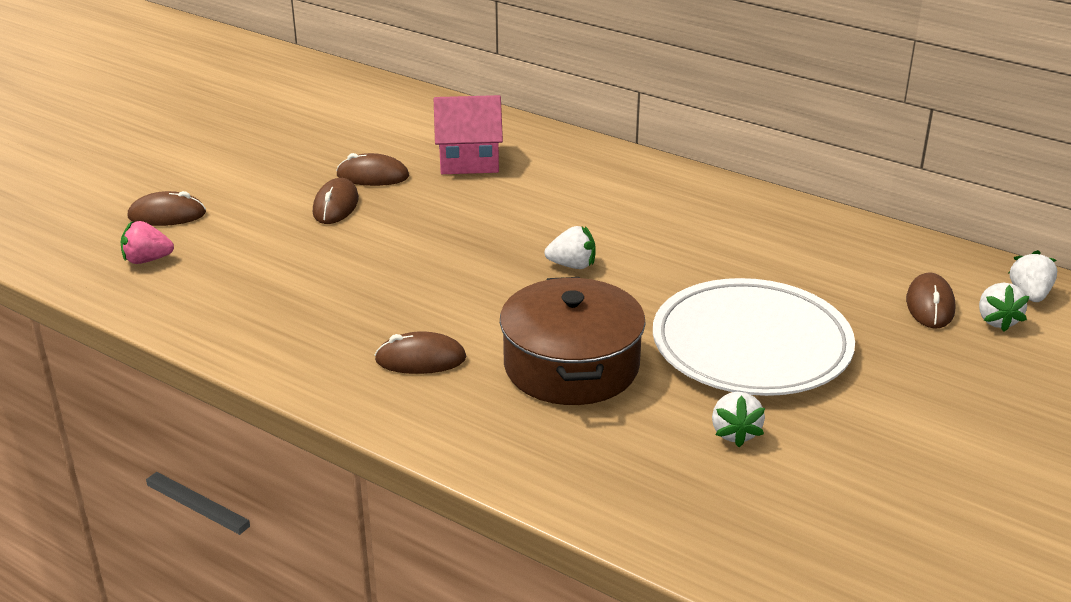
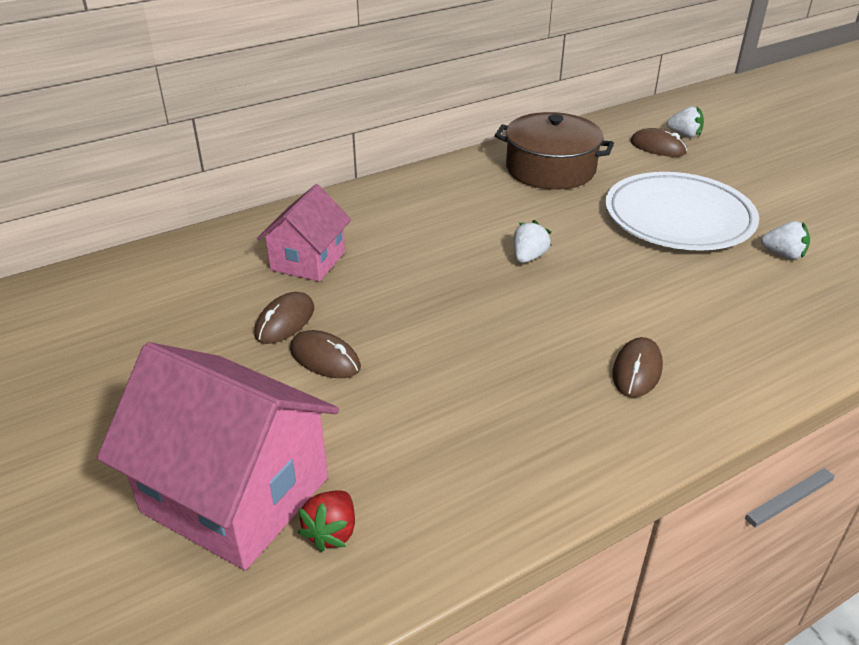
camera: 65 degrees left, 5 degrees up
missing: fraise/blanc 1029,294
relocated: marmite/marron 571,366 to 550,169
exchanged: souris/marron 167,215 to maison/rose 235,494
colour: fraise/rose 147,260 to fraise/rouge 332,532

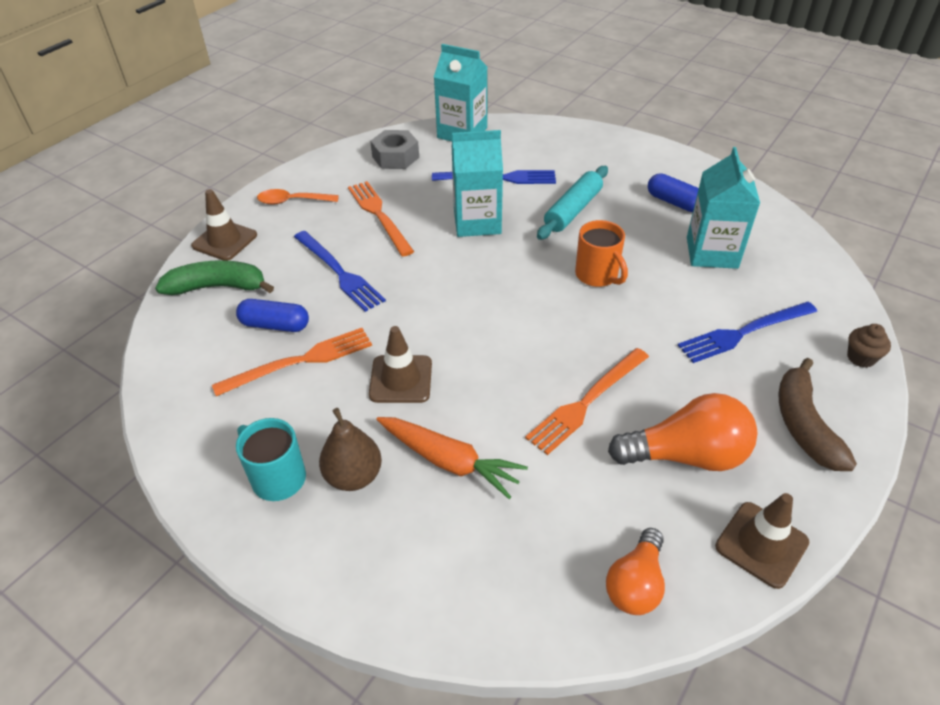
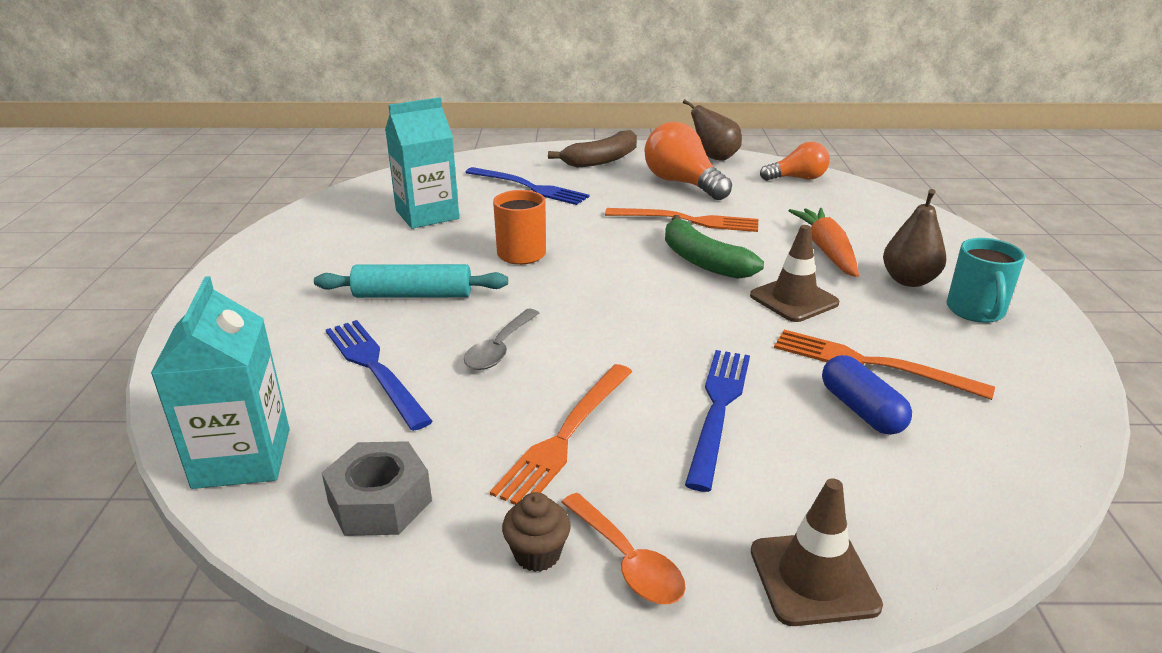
camera: 125 degrees left, 15 degrees down
missing: gélule/bleu 674,202
relocated: muffin/marron 861,358 to 537,554; banane/vert 218,287 to 702,261
exchanged: brique de lait/turquoise 477,222 to cuillère/gris 500,348; cône de chantier/marron 761,544 to poire/marron 714,157

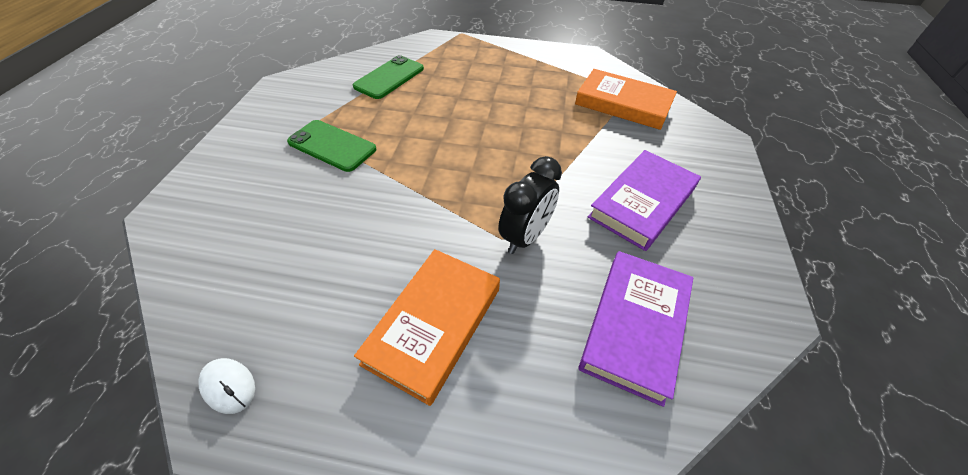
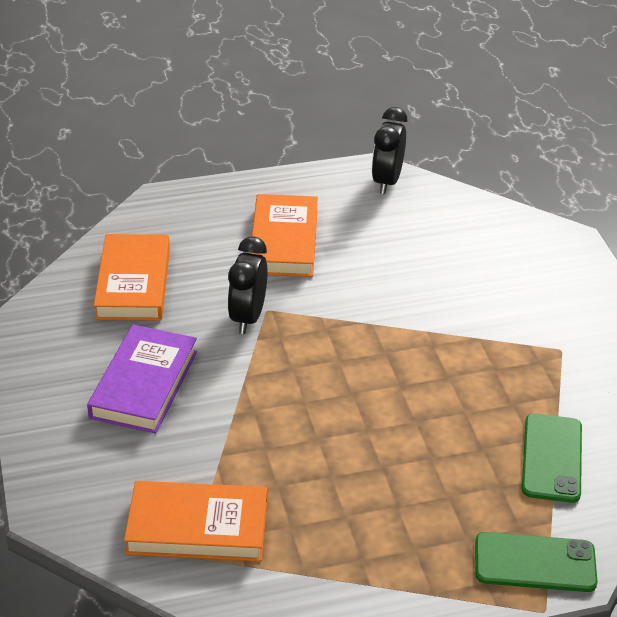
camera: 155 degrees right, 10 degrees down
relocated: téléphone/vert 332,146 to 535,563
exchanged: souris/blanc 228,386 to réveil/noir 387,181
colour: livre/violet 634,326 to livre/orange 133,283

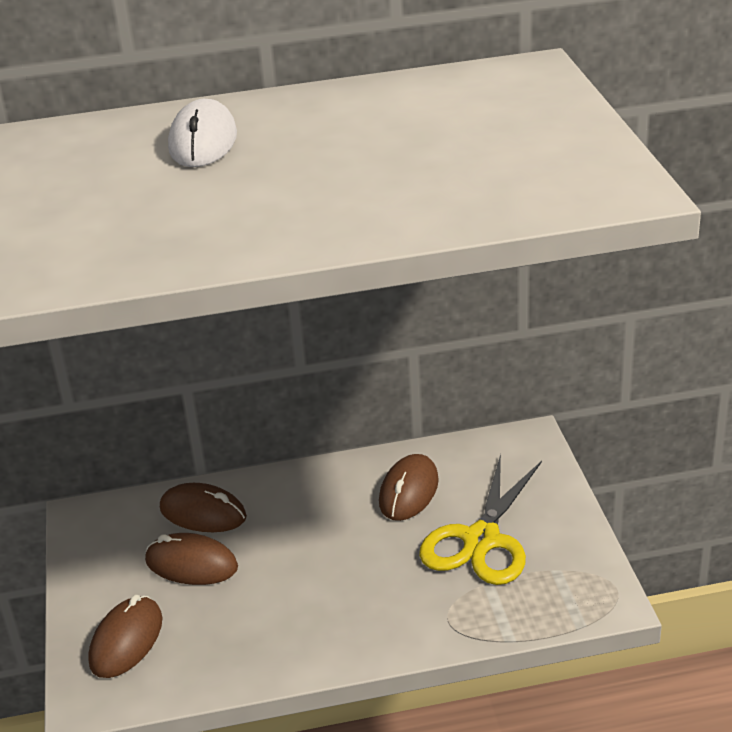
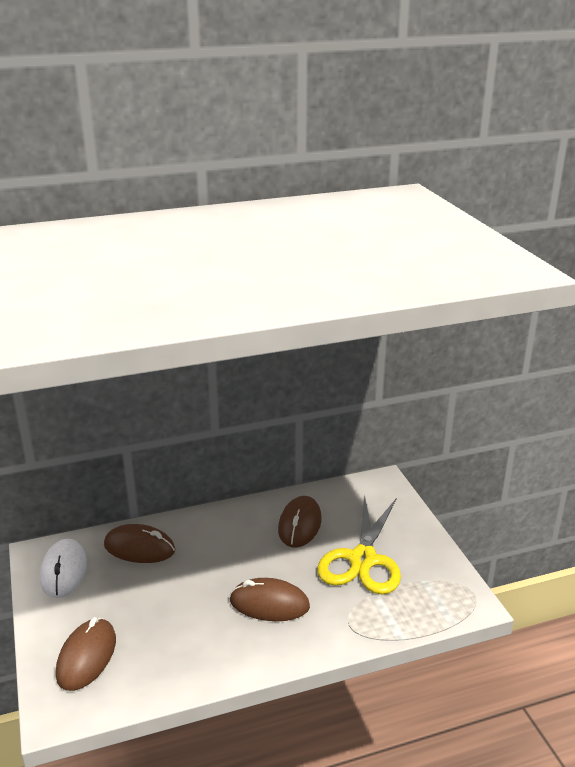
camera: 10 degrees left, 5 degrees down
relocated: souris/blanc 203,141 to 64,571; souris/marron 191,564 to 269,604

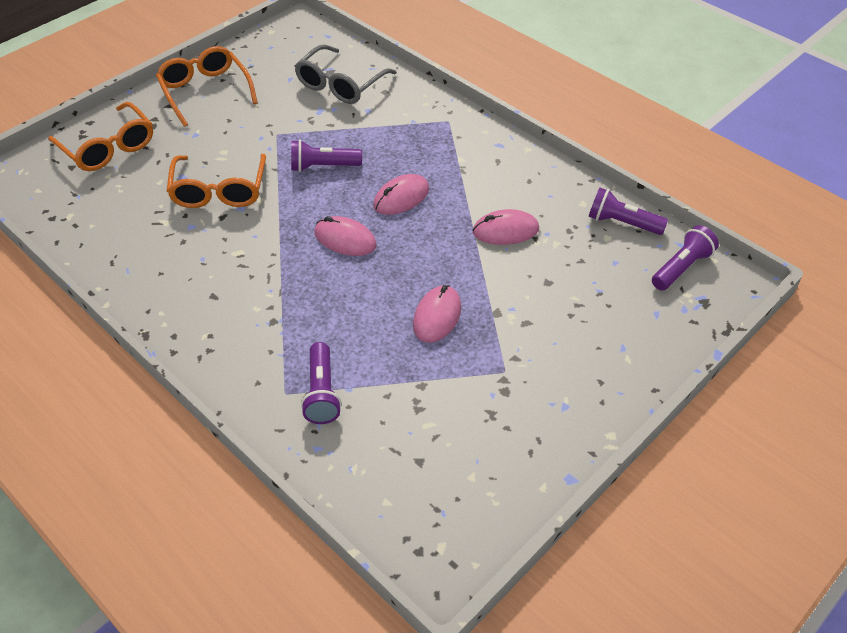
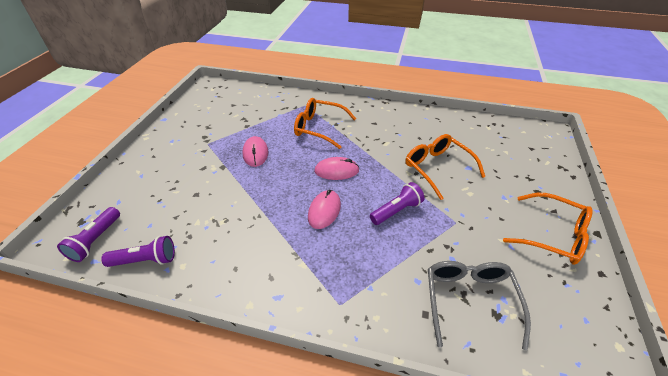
camera: 150 degrees right, 5 degrees down
missing: lampe de poche/violet 322,393; souris/rose 505,231
relocated: lunettes/orange 108,147 to 319,128

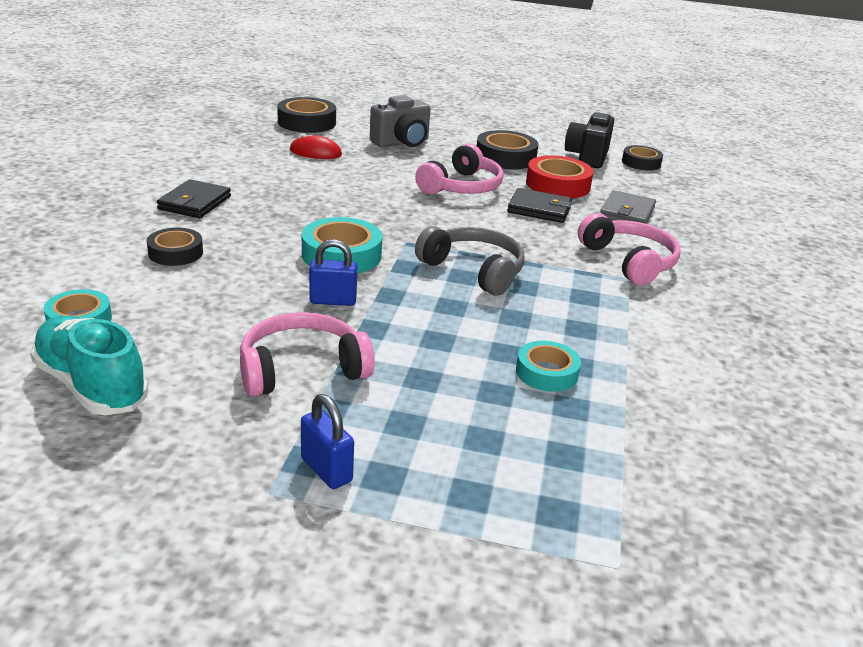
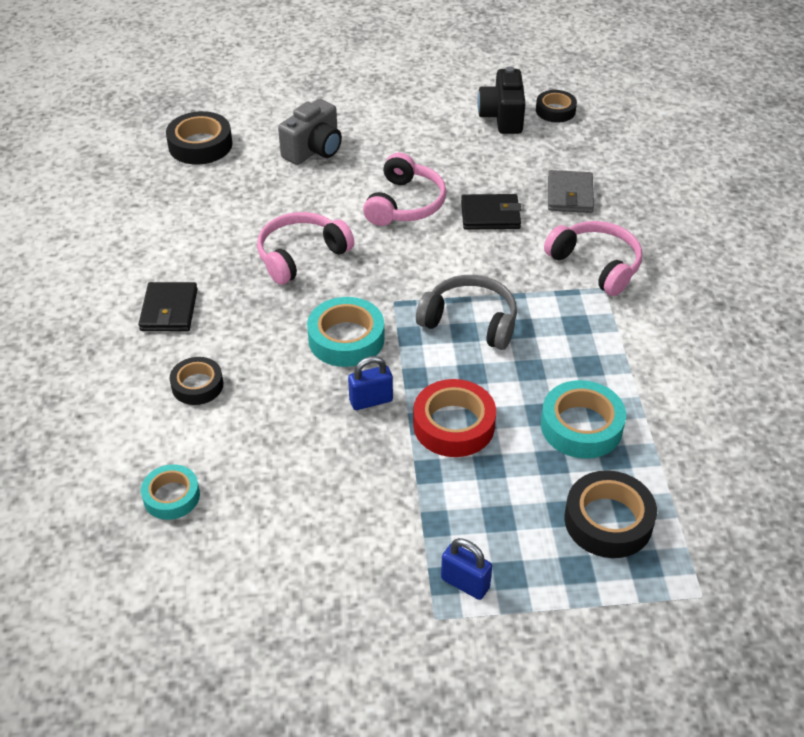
camera: 15 degrees left, 15 degrees up
missing: chaussure/turquoise 92,385; souris/rouge 315,152
relocated: casque audio/rose 302,369 to 301,255; ruban adhésif/rouge 558,185 to 454,425; ruban adhésif/noir 505,157 to 608,521
size: ruban adhésif/turquoise 546,372 = 581,426 x1.54

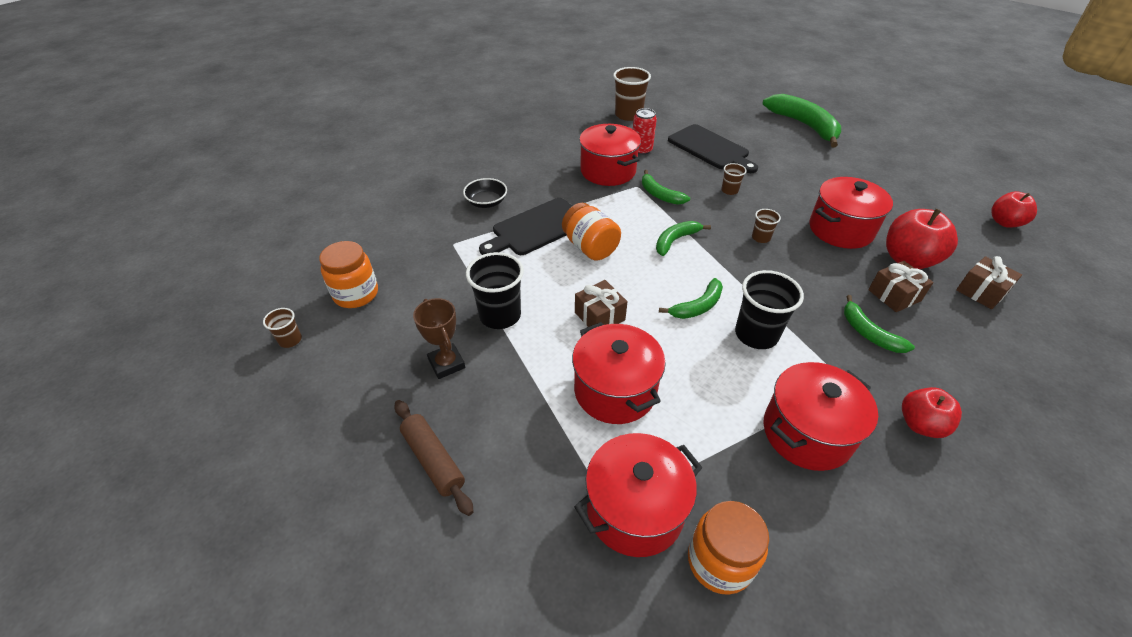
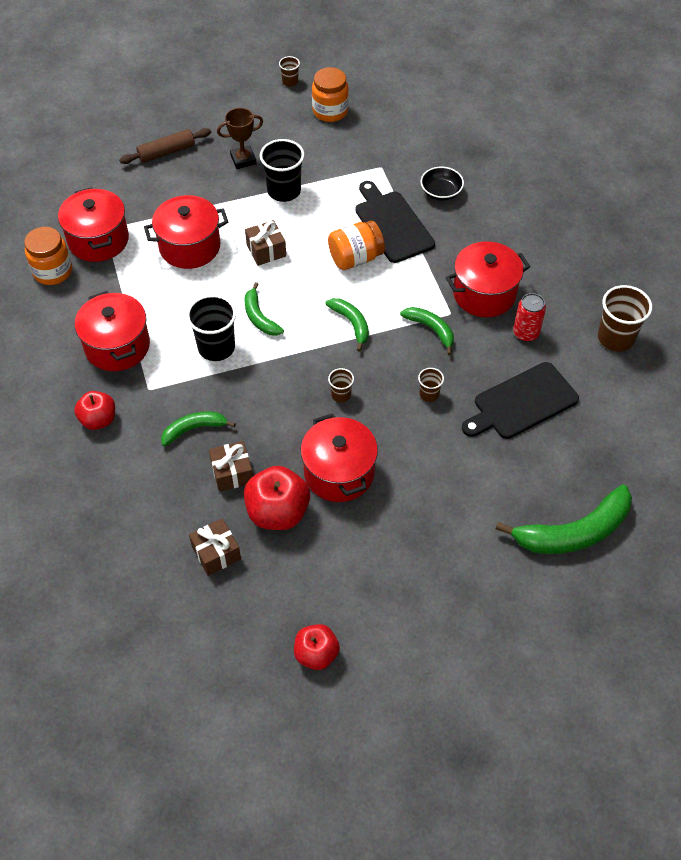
camera: 100 degrees right, 10 degrees up
spun: banane/vert 660,195 = 431,329 75 degrees clockwise

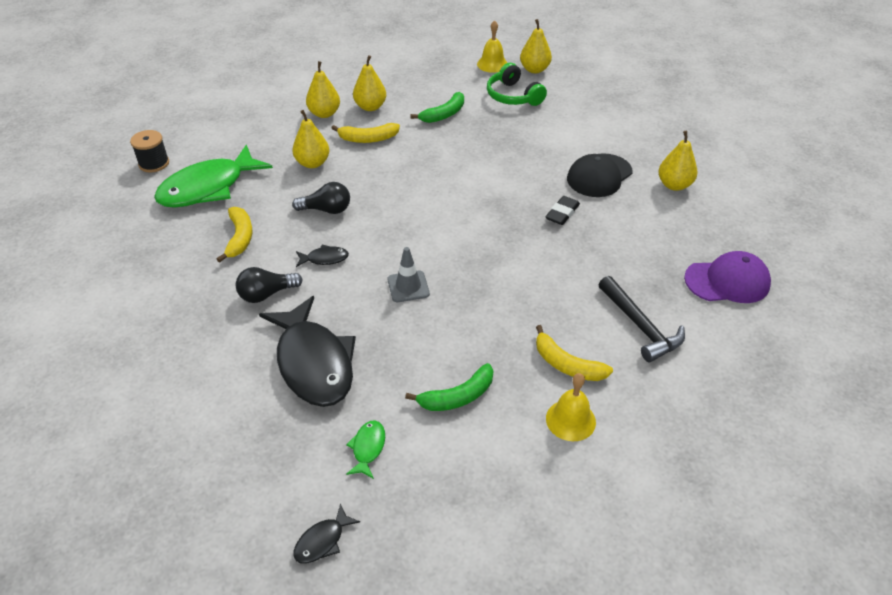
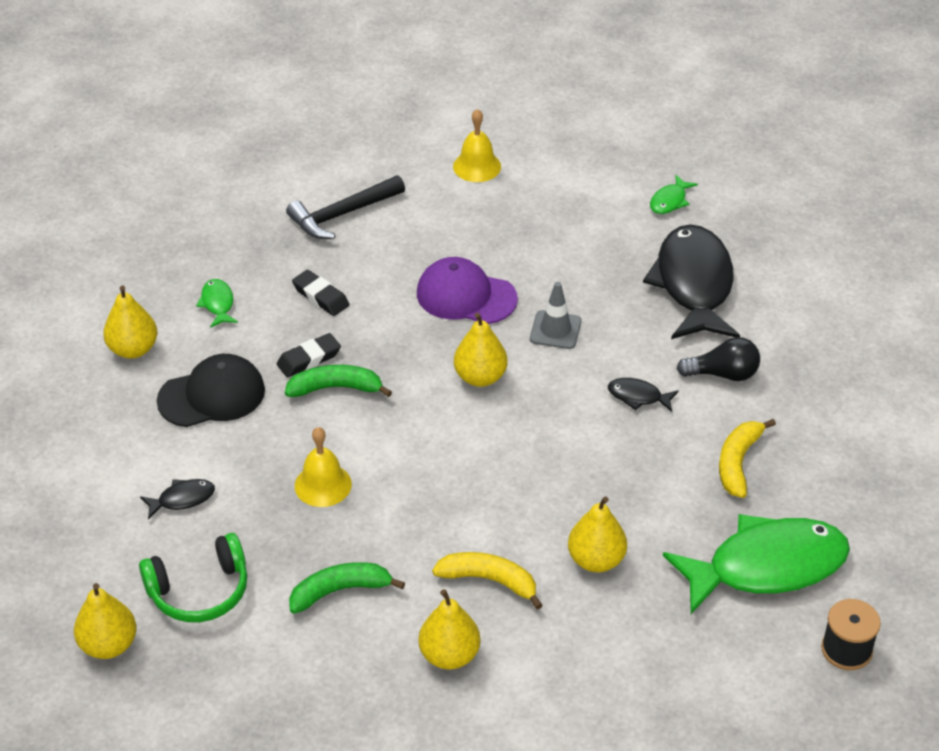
camera: 155 degrees left, 0 degrees up
missing: ampoule/noir 326,210; banane/jaune 566,364
appeared: poisson/vert 217,304; gomme/noir 320,296
relocated: poisson/noir 322,541 to 182,499; banane/vert 457,397 to 336,388; cloche/jaune 492,64 to 323,485; casquette/violet 727,281 to 466,296; poire/jaune 324,113 to 480,377
spun: casque audio/vert 513,96 = 200,591 75 degrees clockwise; marteau/noir 640,326 = 342,214 120 degrees counterclockwise

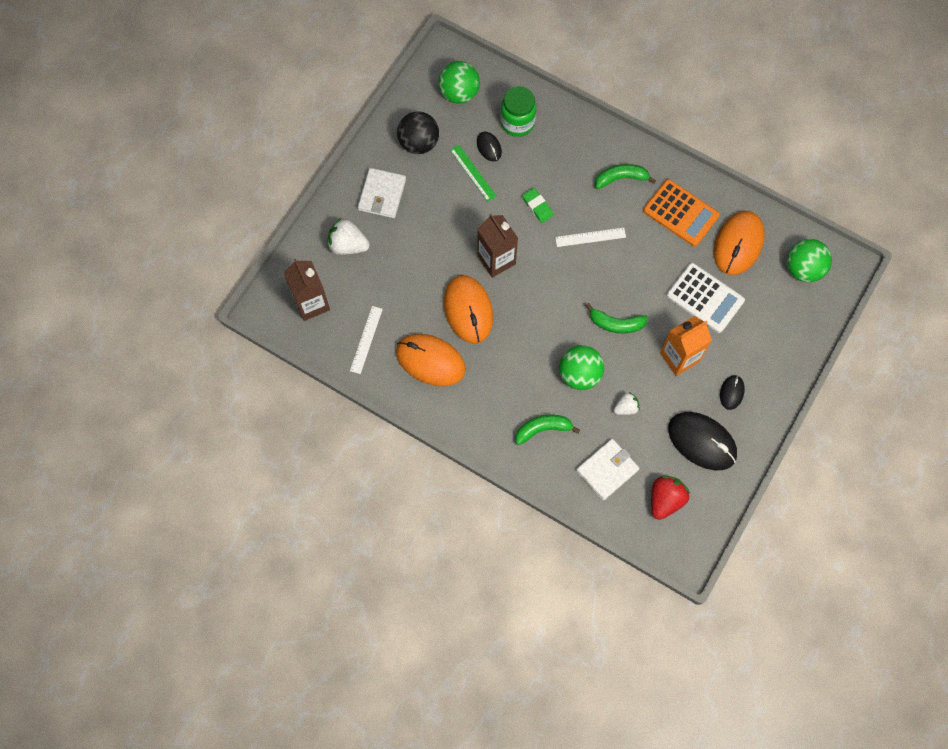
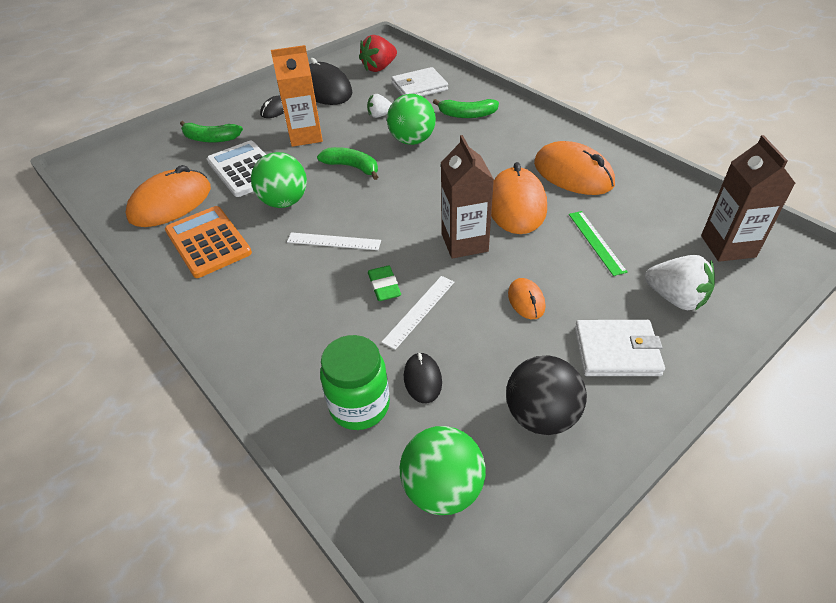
camera: 160 degrees left, 25 degrees down
appeared: souris/orange 526,300
relocated: banane/vert 621,178 to 211,139; balle/vert 803,269 to 284,202; règle/blanc 366,339 to 419,311; règle/vert 473,173 to 596,242
spun: portefeuille/blanc 382,194 = 616,351 60 degrees clockwise

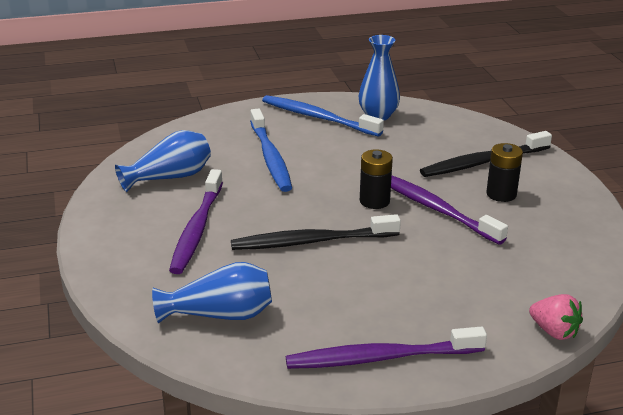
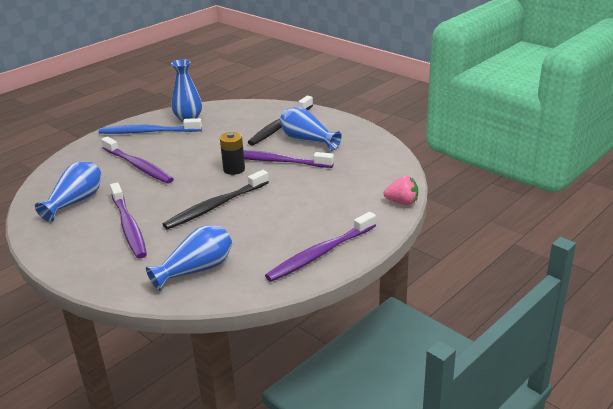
camera: 30 degrees left, 0 degrees up
exchanged: pile/noir 501,194 to vase/bleu 307,140
colour: brosse à dents/bleu 270,157 to brosse à dents/violet 138,166

